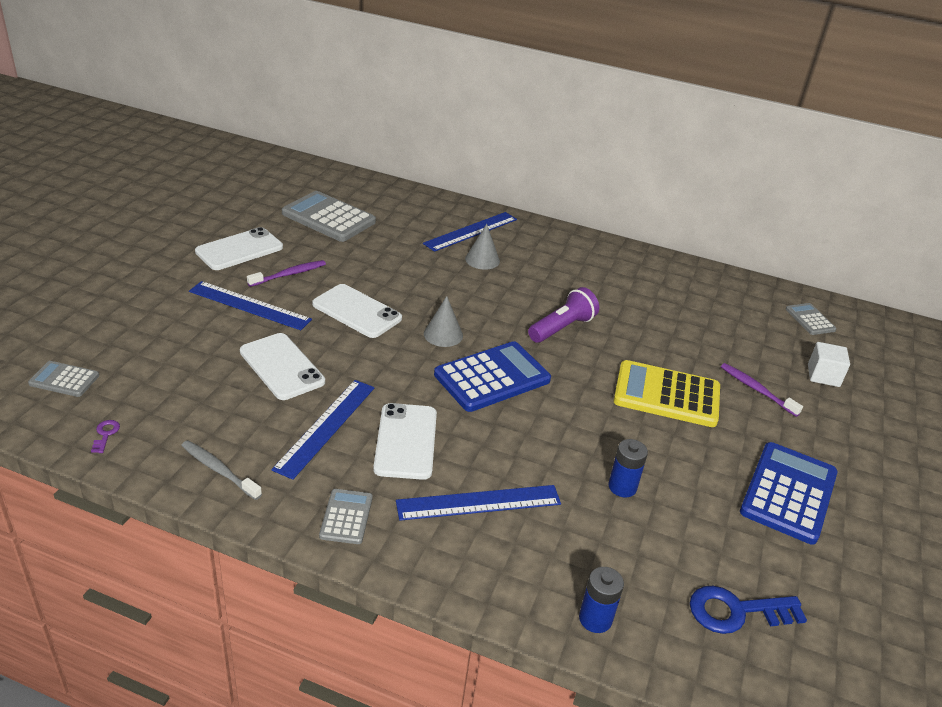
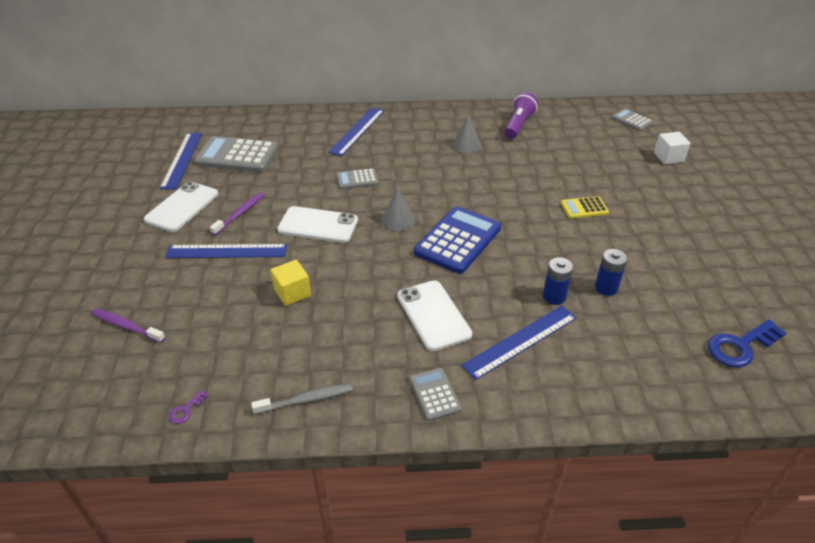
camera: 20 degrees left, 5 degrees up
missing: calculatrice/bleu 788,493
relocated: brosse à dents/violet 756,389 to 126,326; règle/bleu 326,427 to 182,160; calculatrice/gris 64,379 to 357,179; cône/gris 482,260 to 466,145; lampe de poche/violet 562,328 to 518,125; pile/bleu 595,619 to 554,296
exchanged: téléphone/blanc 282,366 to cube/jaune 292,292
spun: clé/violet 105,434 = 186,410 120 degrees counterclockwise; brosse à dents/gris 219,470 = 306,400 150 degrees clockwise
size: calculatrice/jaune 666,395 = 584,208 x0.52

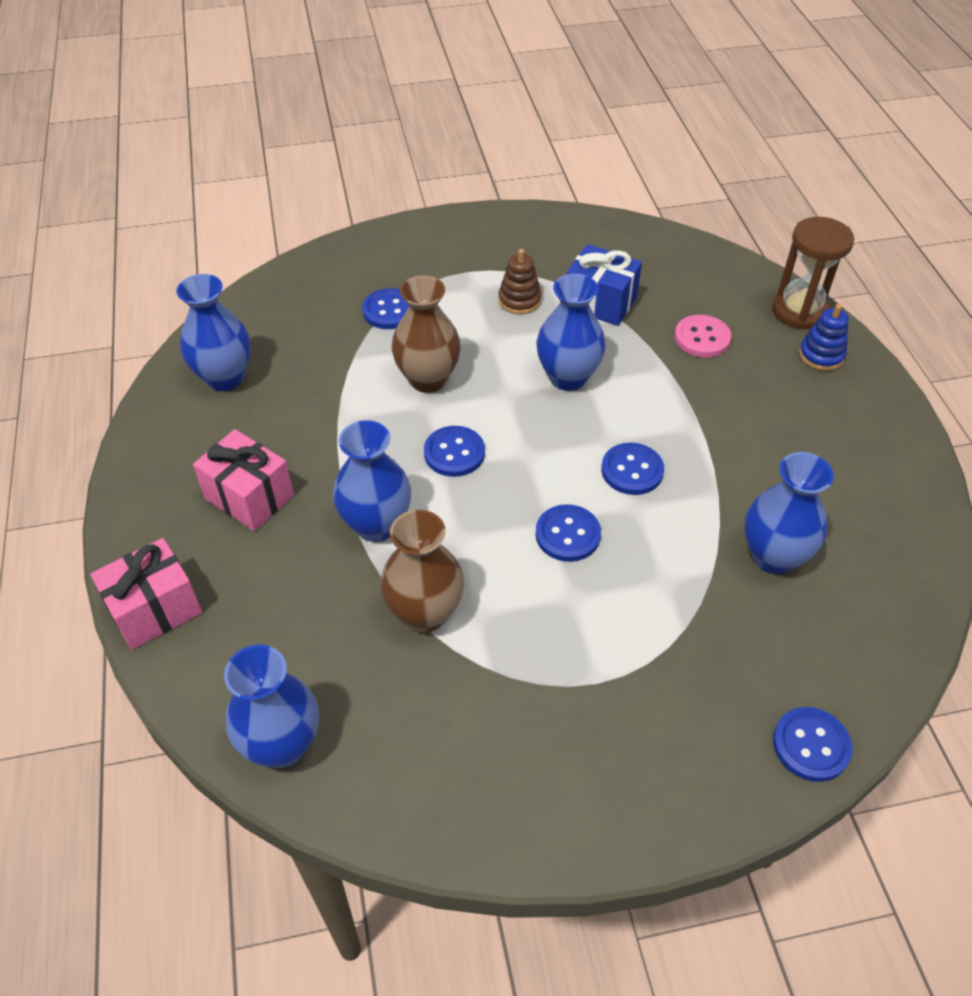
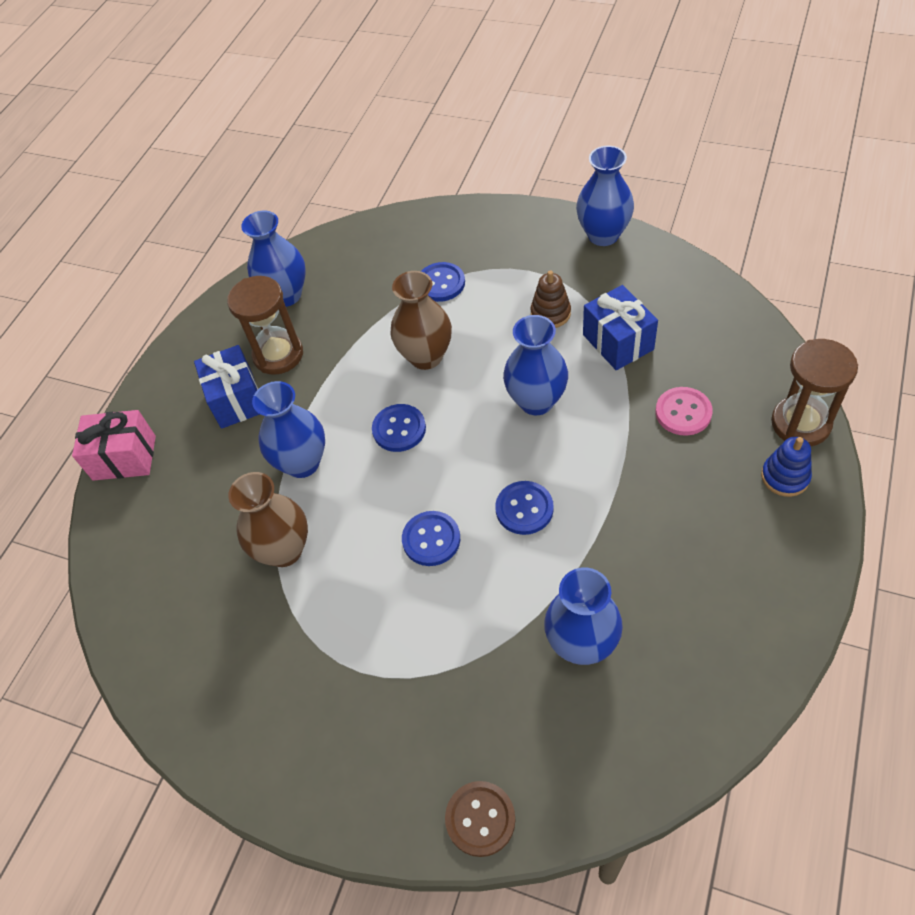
camera: 40 degrees right, 5 degrees up
appeared: sablier/marron 278,355
relocated: vase/bleu 282,744 to 603,235
colour: cadeau/rose 249,497 to cadeau/bleu 236,400; bouton/bleu 811,745 to bouton/marron 480,819

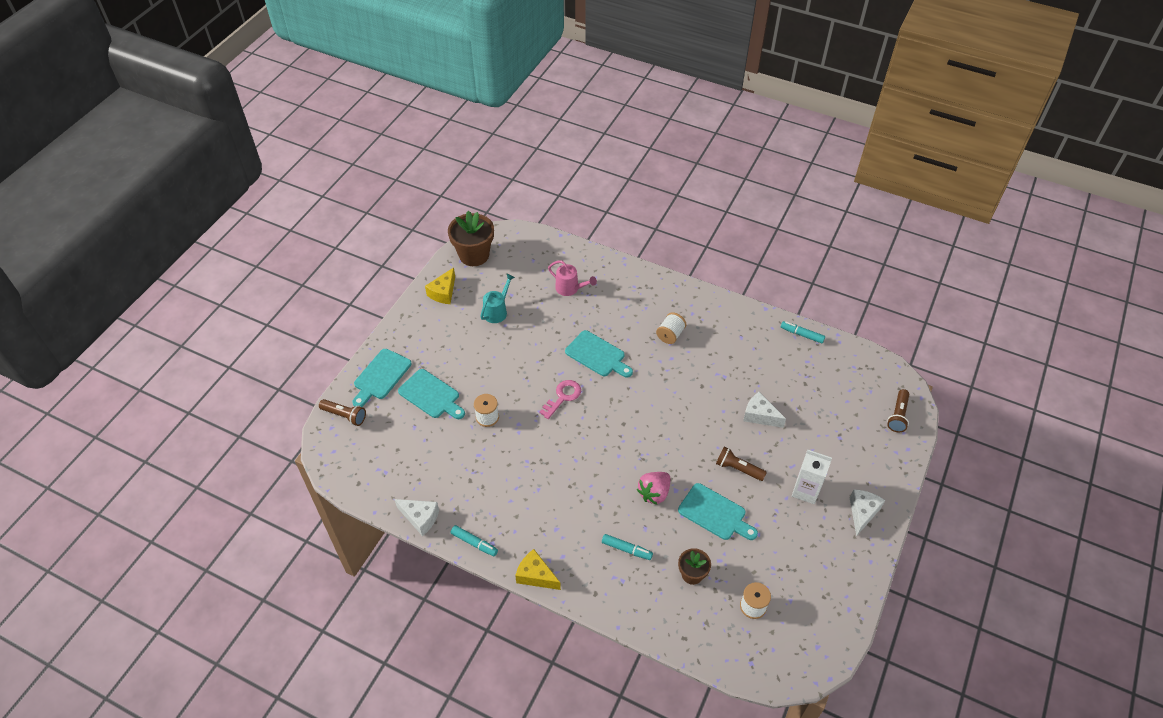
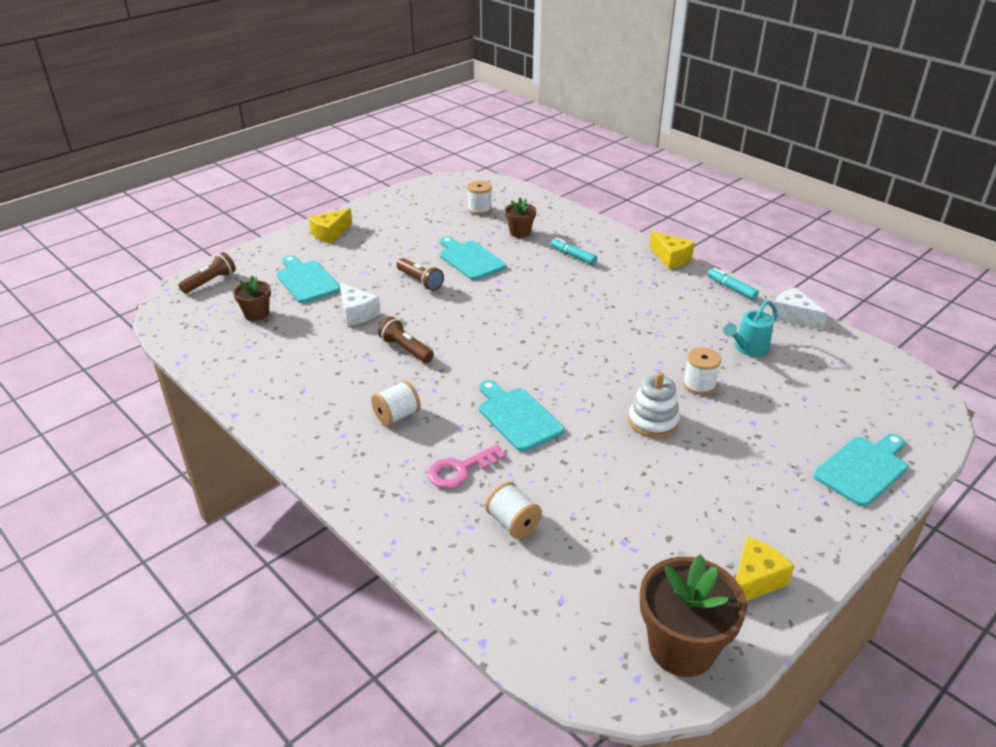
camera: 160 degrees left, 15 degrees down
missing: fraise/rose 654,493; feutre/turquoise 801,335; brique de lait/blanc 805,491
appeared: pot de fleurs/marron 256,314; jouet à empiler/blanc 653,421
relocated: planche à découper/turquoise 431,395 to 306,280; lampe de poche/marron 345,415 to 405,349; clé/rose 563,397 to 460,470; arrosoir/turquoise 497,311 to 748,348
exchanged: arrosoir/rose 570,289 to bobine/blanc 513,523
colour: fromage/blanc 862,512 to fromage/jaune 330,233

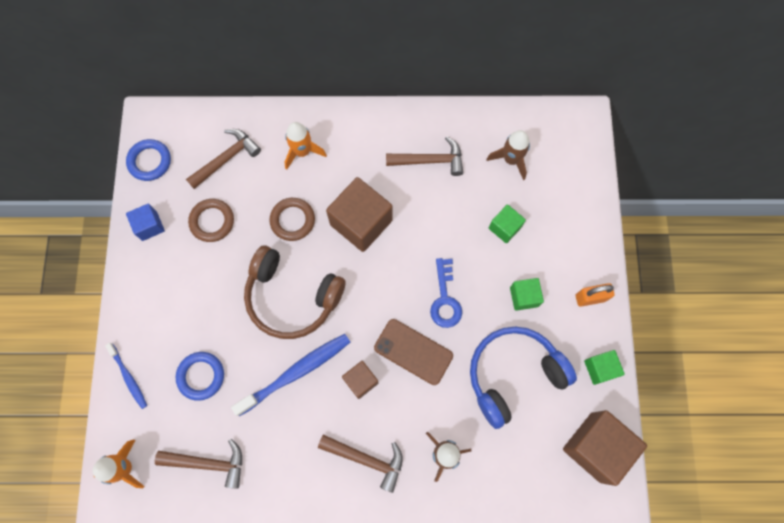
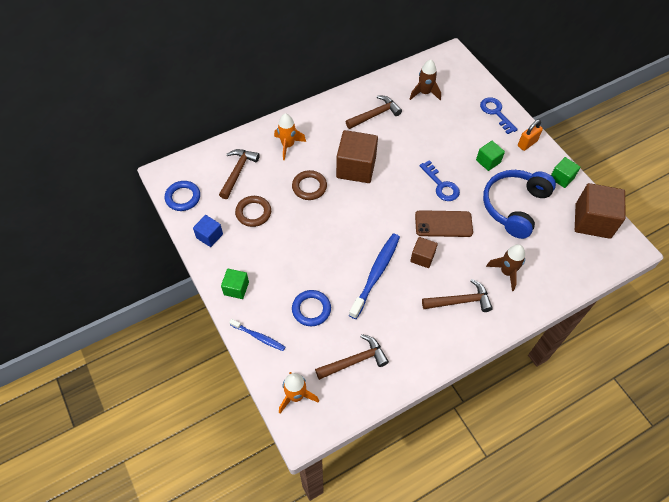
camera: 30 degrees left, 15 degrees down
missing: casque audio/marron 292,297
appeared: clé/bleu 496,113
relocated: cube/vert 504,228 to 236,288

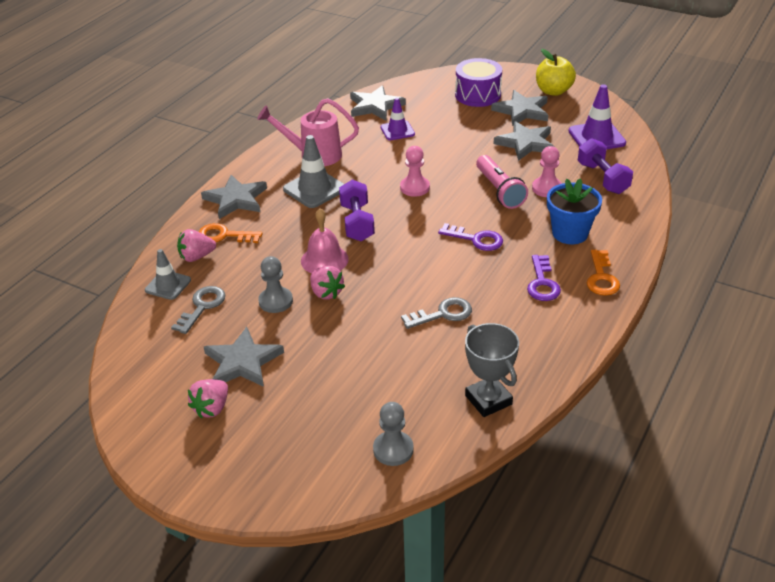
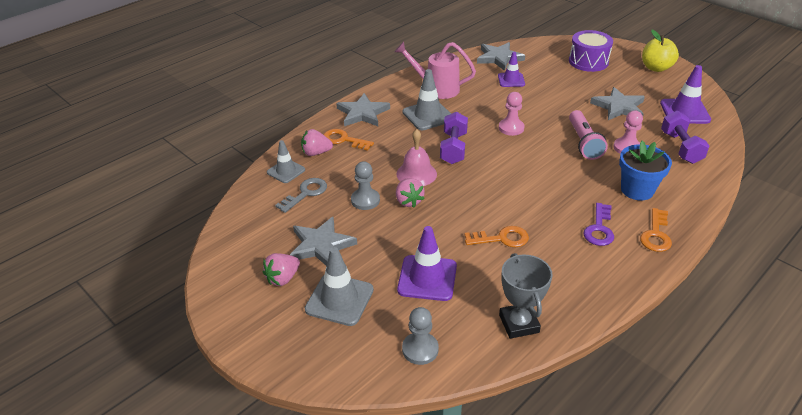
camera: 15 degrees right, 0 degrees up
missing: clé/violet 475,239; étoile/gris 522,111
appeared: cône de chantier/gris 339,299; cône de chantier/violet 427,278
colour: clé/gris 442,314 to clé/orange 501,238

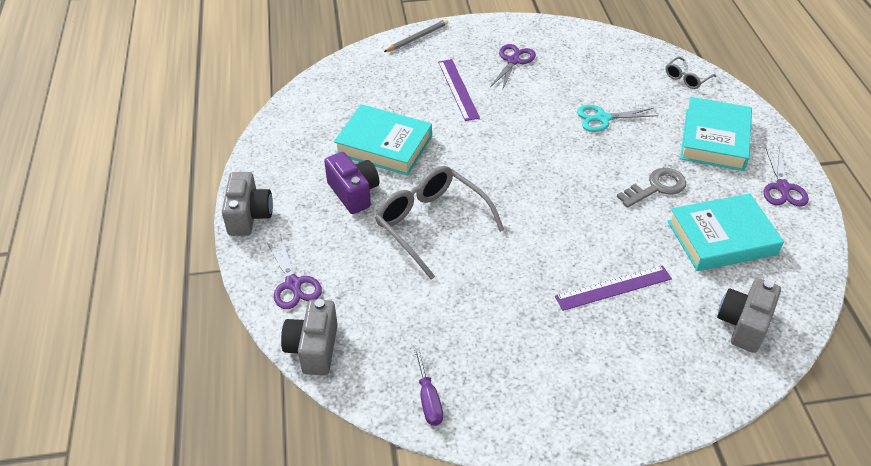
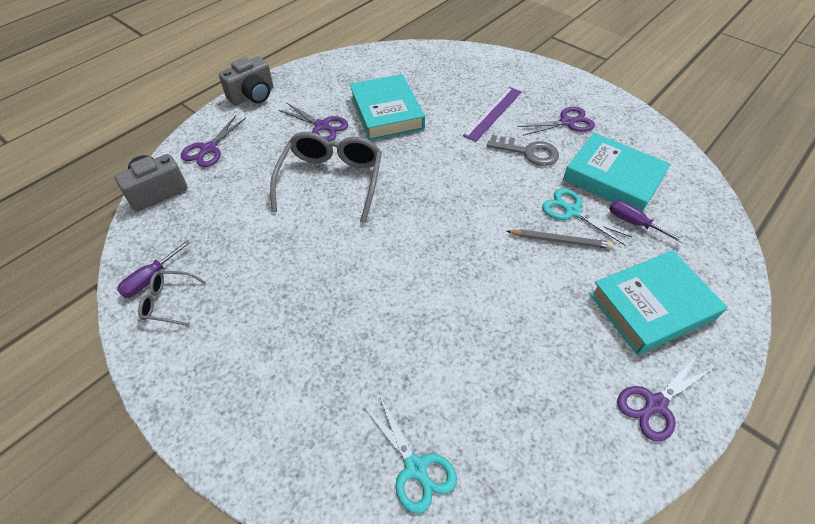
camera: 50 degrees right, 5 degrees up
missing: règle/violet 613,288
appeared: tournevis/violet 634,223
relocated: lunettes/gris 686,78 to 168,302; clé/gris 656,187 to 528,152; crayon/gris 417,38 to 560,241; livre/turquoise 721,238 to 613,178
exchanged: appareil photo/violet 354,193 to ciseaux/violet 322,126; appareil photo/gris 743,324 to ciseaux/turquoise 416,469

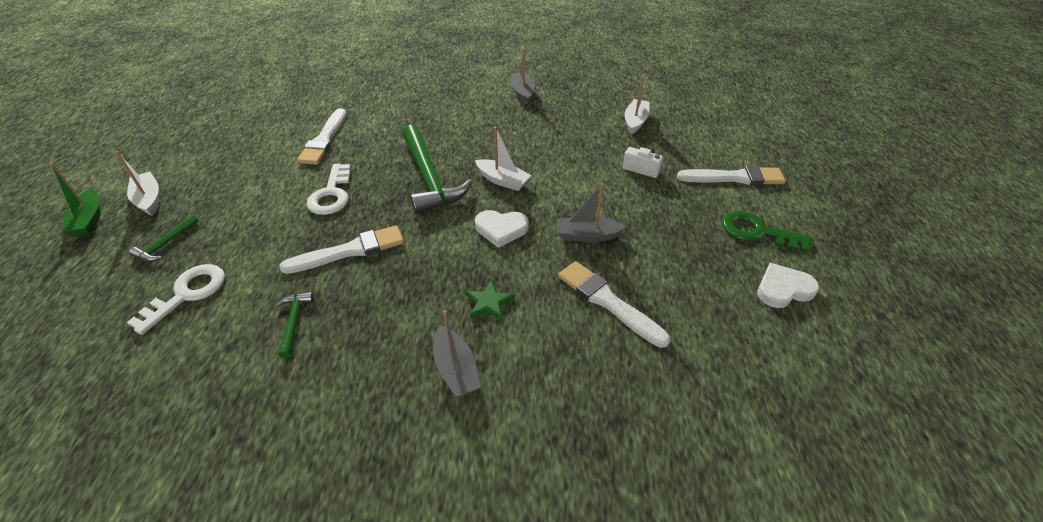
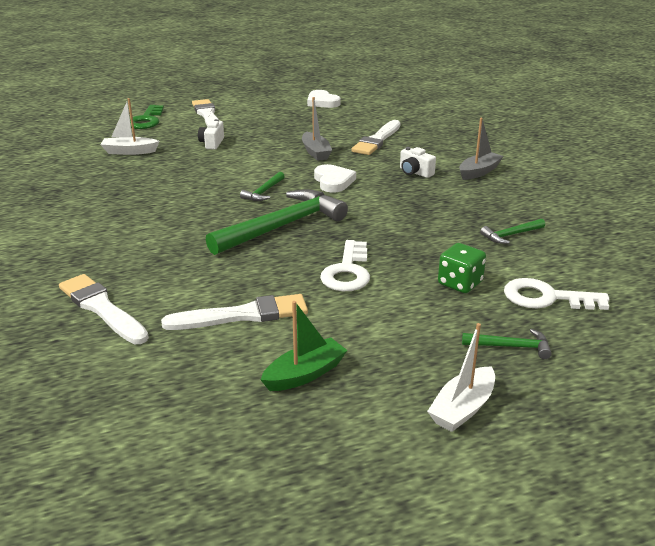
camera: 110 degrees left, 15 degrees down
missing: bateau/gris 522,93
appeared: dé/vert 460,283
relocated: pinceau/blanc 350,251 to 101,308; clé/vert 757,232 to 146,120; bateau/vert 89,220 to 305,374
exchanged: bateau/blanc 503,180 to marteau/vert 264,192; étoile/vert 488,302 to appareil photo/blanc 415,172
spun: clé/blanc 331,194 = 347,272 120 degrees clockwise

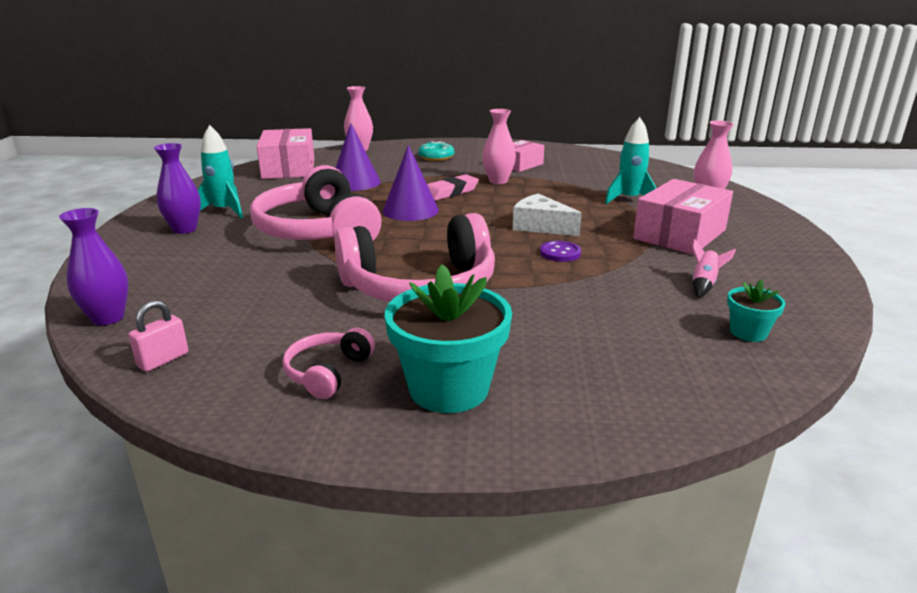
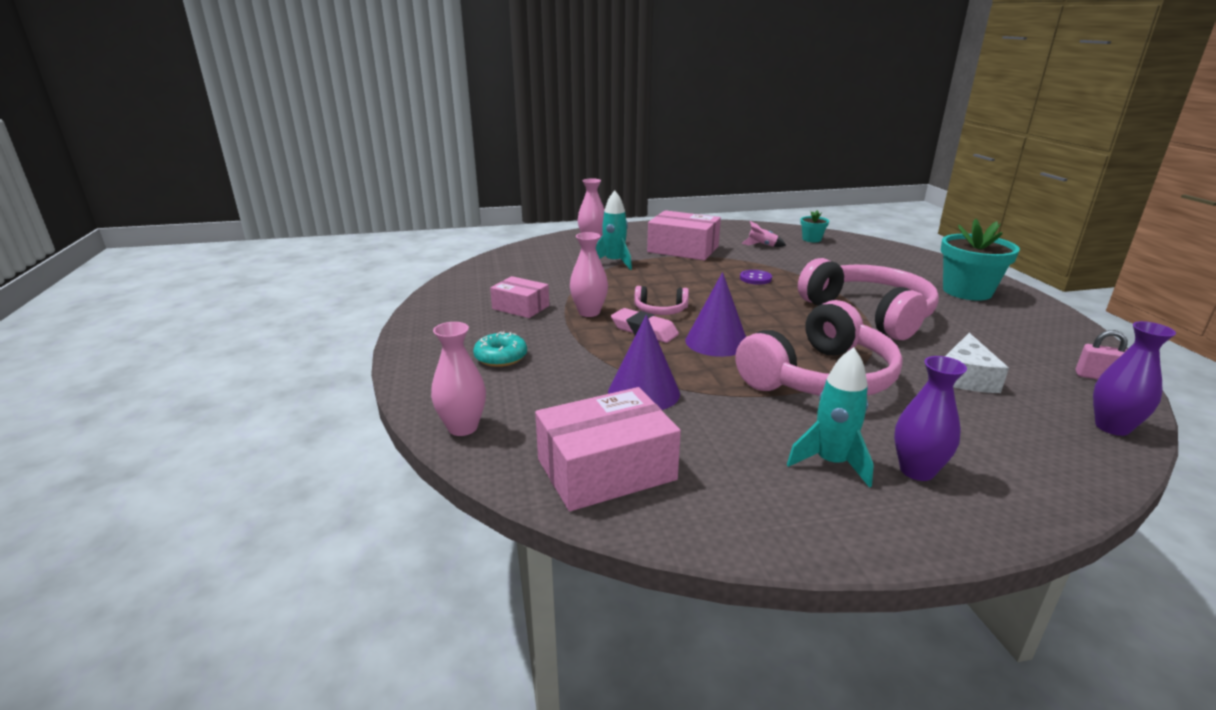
camera: 105 degrees left, 0 degrees up
relocated: casque audio/rose 327,372 to 660,310; fromage/blanc 541,226 to 966,377

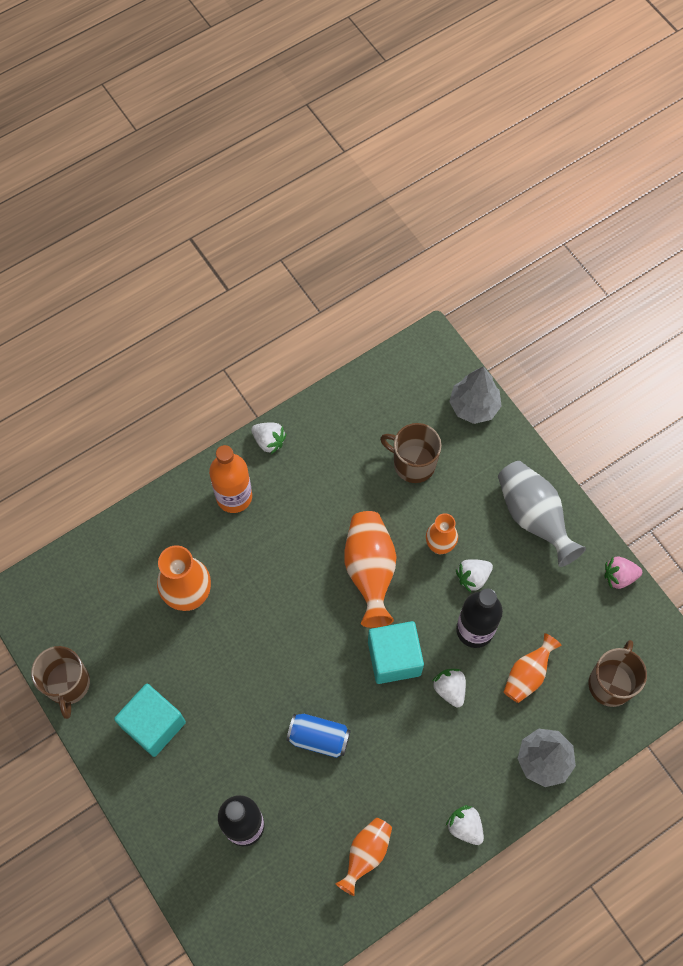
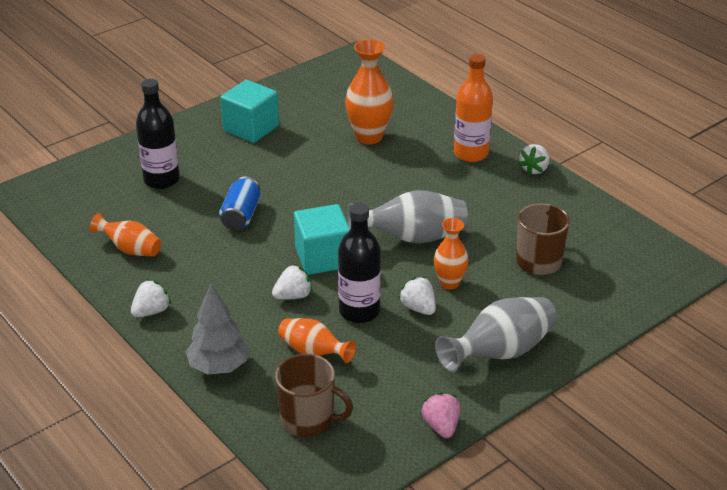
camera: 85 degrees right, 30 degrees down
missing: tasse/marron 68,684; arbre/gris 474,406
colour: vase/orange 370,571 to vase/gris 412,238

